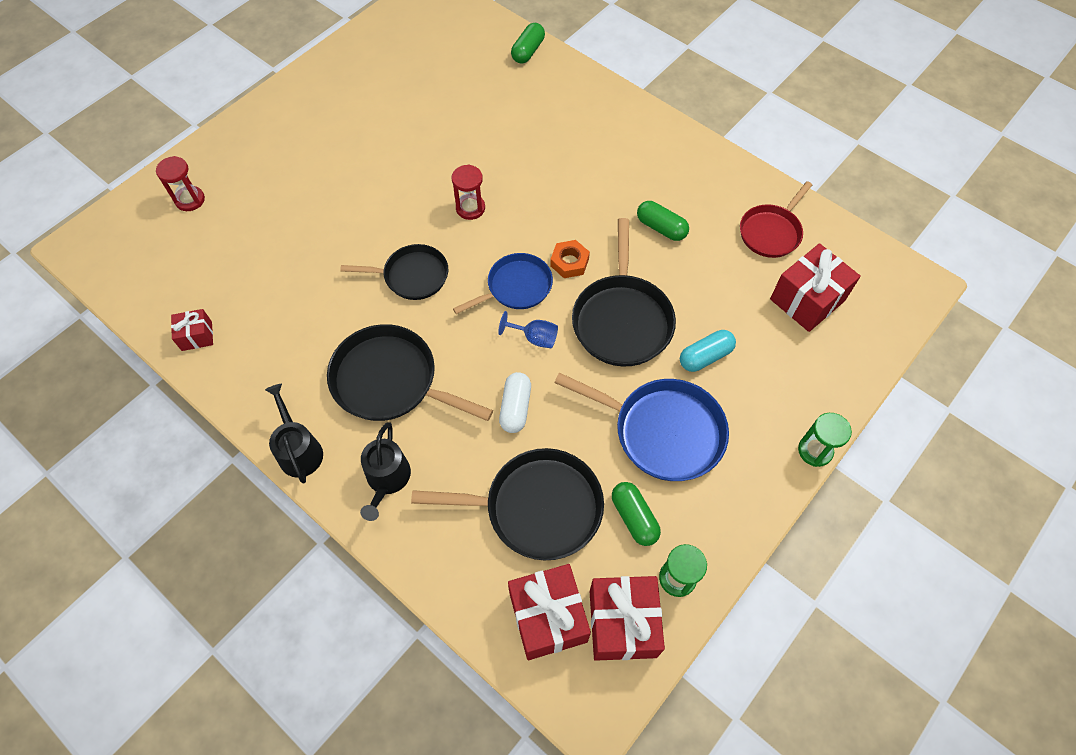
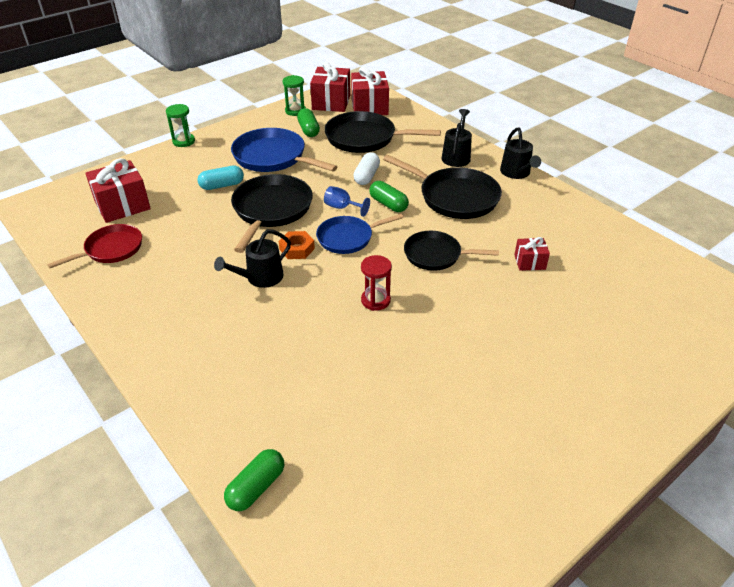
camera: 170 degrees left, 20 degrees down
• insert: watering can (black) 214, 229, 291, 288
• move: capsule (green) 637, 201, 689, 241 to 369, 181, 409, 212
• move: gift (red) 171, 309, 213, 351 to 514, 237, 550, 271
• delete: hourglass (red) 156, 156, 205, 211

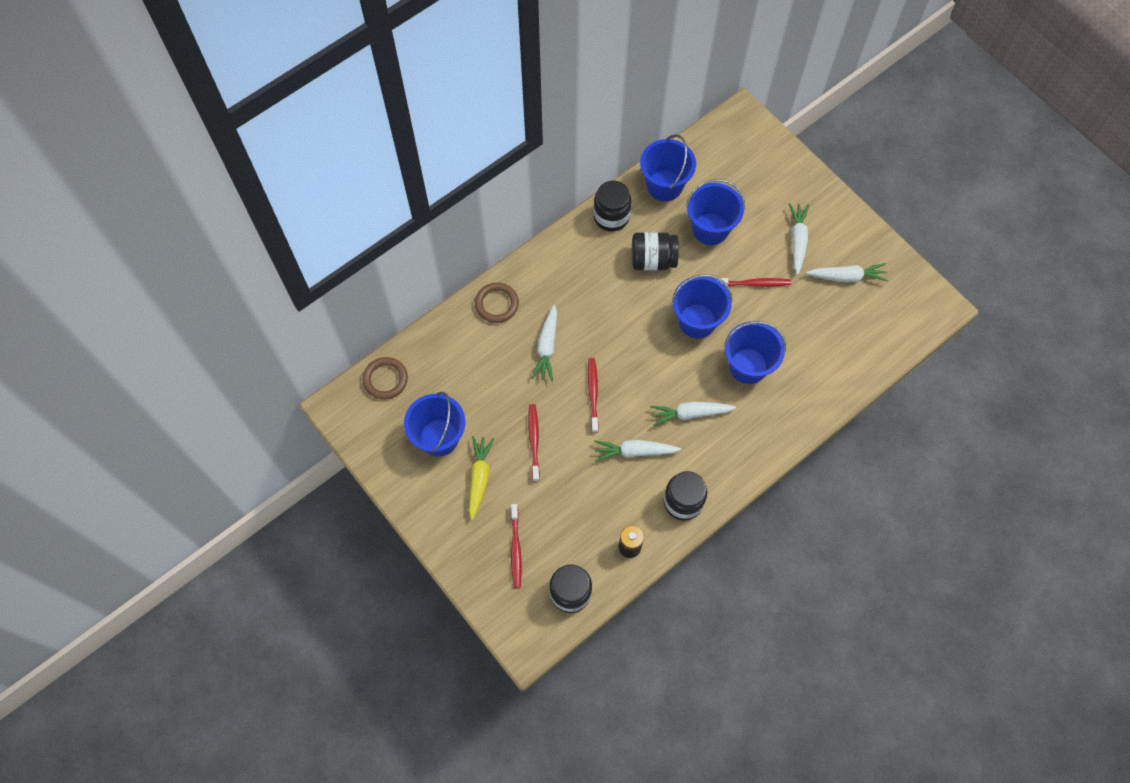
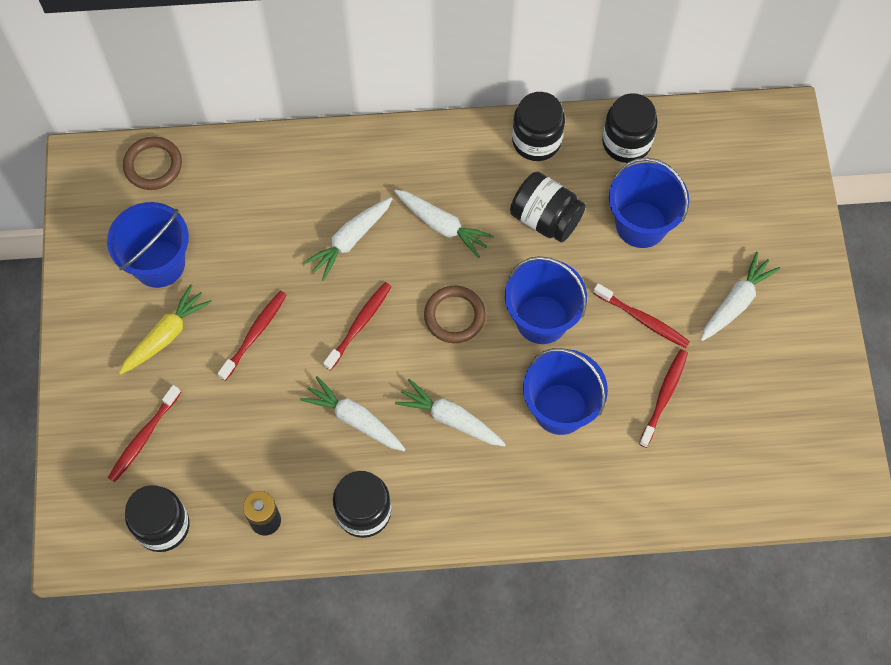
camera: 35 degrees right, 0 degrees up
• move: carrot (white) 806, 263, 889, 282 to 394, 189, 494, 258
• move: ring (brown) 475, 282, 519, 323 to 424, 286, 486, 343
• replace: bucket (blue) 640, 134, 696, 201 to jar (black) 602, 93, 658, 163
• insert: toothbrush (red) 639, 349, 688, 448

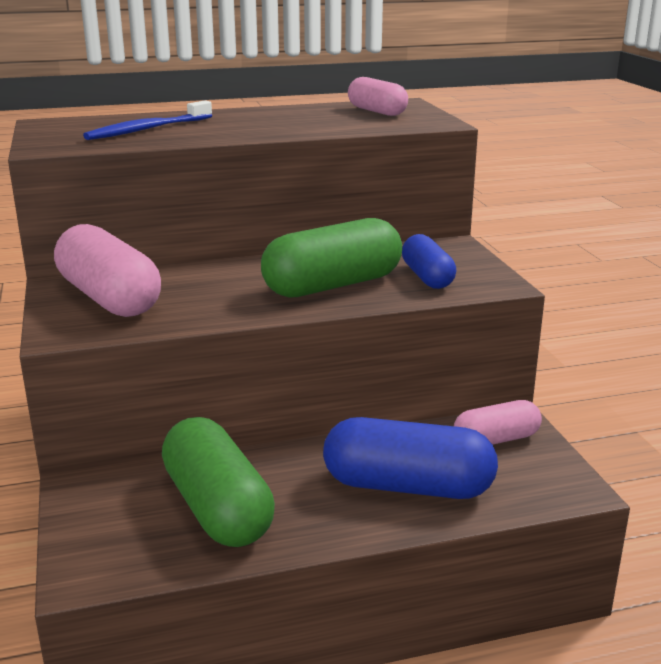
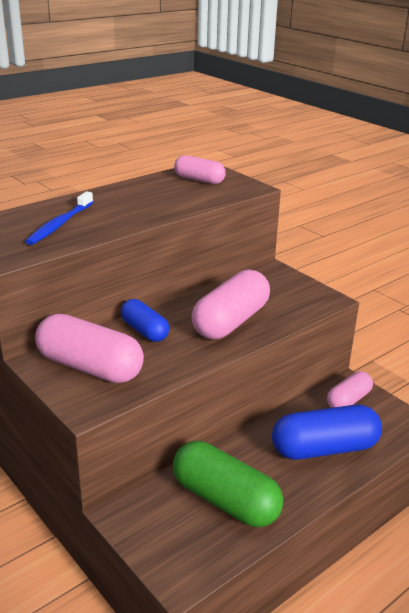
camera: 25 degrees left, 5 degrees up
• move: capsule (blue) 402, 234, 456, 289 to 121, 299, 170, 342
• recolor: capsule (green) 261, 218, 402, 298 to capsule (pink) 191, 270, 270, 339

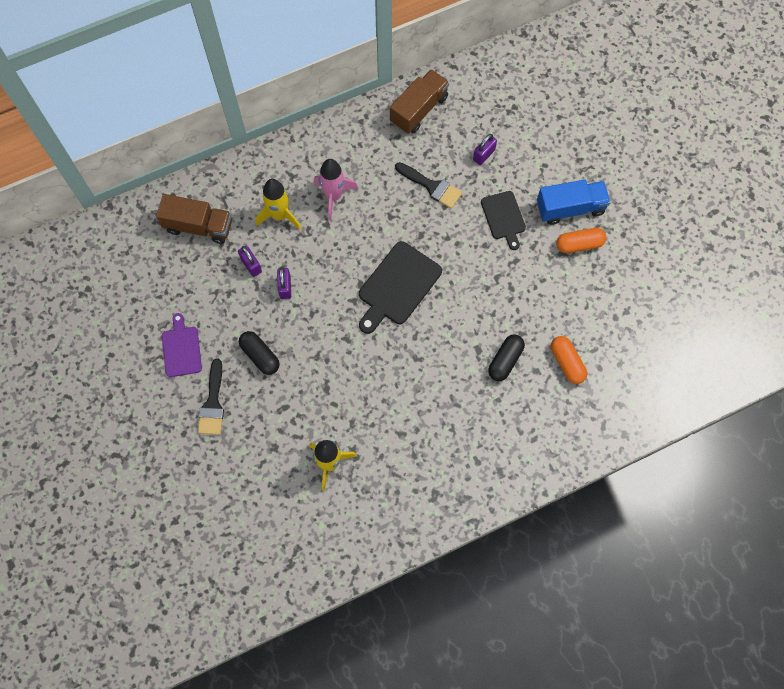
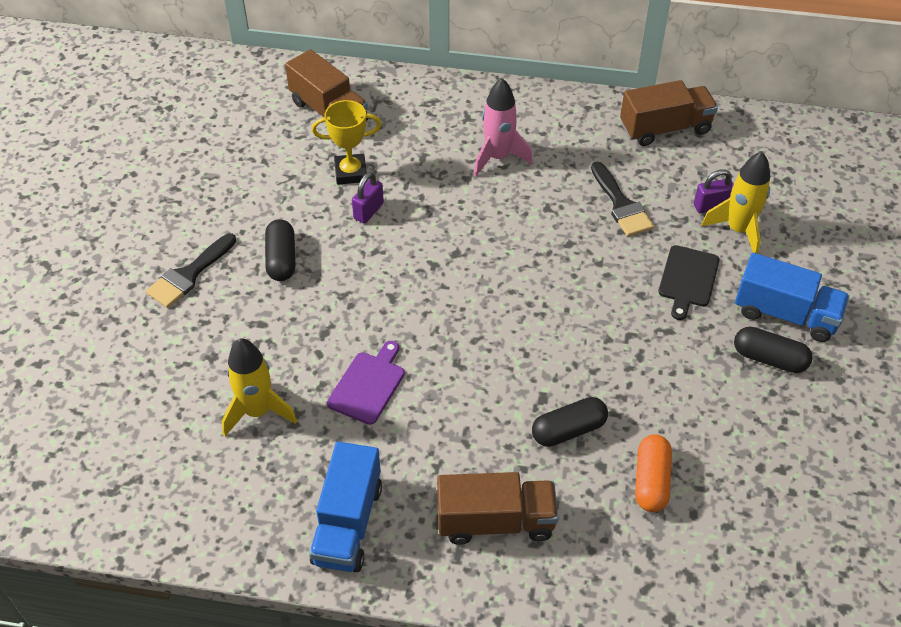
camera: 35 degrees right, 20 degrees down
• insert: truck (blue) 309, 442, 382, 572
• replace: padlock (purple) 238, 246, 262, 277 to trophy (yellow) 312, 100, 381, 185
• move: cutting board (purple) 162, 313, 202, 377 to 327, 341, 405, 425
• insert: truck (brown) 437, 472, 558, 545
• move: rocket (yellow) 255, 179, 301, 230 to 701, 151, 770, 254
• recolor: capsule (orange) 556, 228, 606, 253 to capsule (black) 734, 327, 812, 373
• delete: cutting board (black) 359, 241, 442, 334

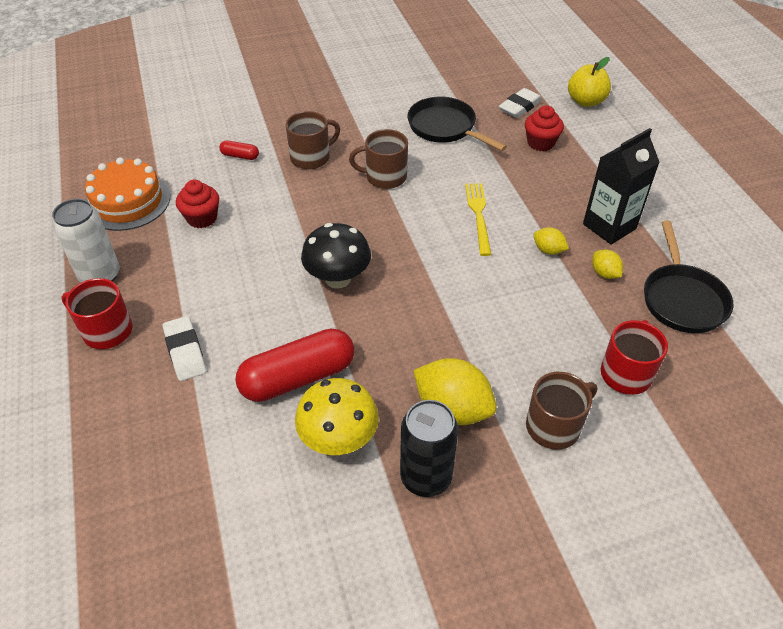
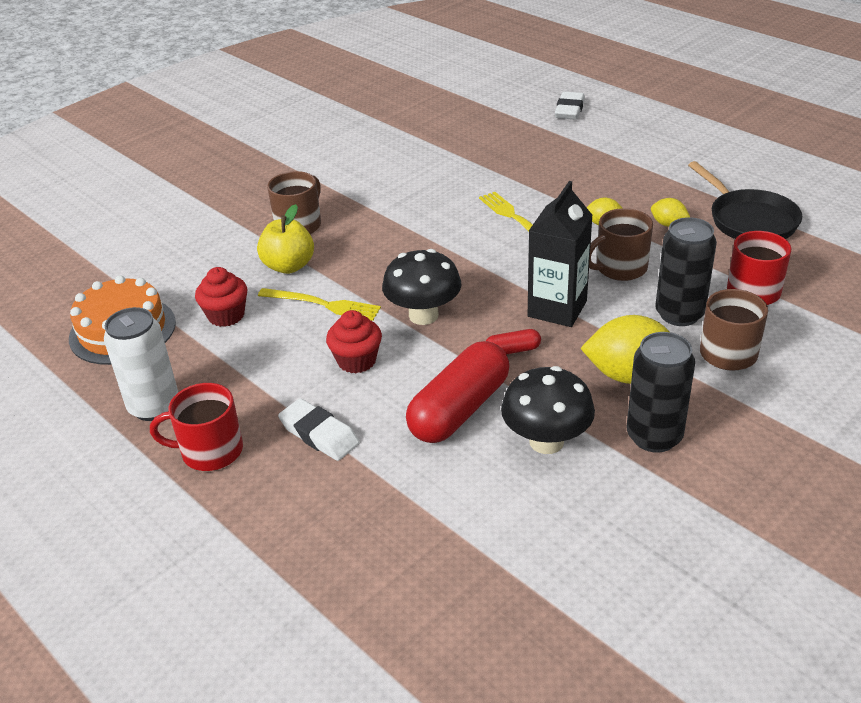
camera: 25 degrees left, 10 degrees down
• move: apple (yellow) 568, 57, 611, 107 to 257, 204, 314, 274
• insert: fork (yellow) 258, 288, 381, 321
• move: cupcake (red) 525, 105, 564, 151 to 326, 310, 382, 373
• move: capsule (red) 219, 140, 259, 160 to 486, 329, 541, 354
• recolor: mushroom (yellow) 295, 378, 379, 455 to mushroom (black) 501, 366, 595, 454
• move: carton (black) 583, 128, 660, 245 to 528, 181, 593, 327
• move: eraser (white) 499, 88, 542, 118 to 555, 92, 585, 120
• move: mug (brown) 349, 129, 408, 189 to 589, 208, 653, 281
• insert: can (black) 655, 217, 717, 326
• delete: pan (black) 407, 97, 507, 151

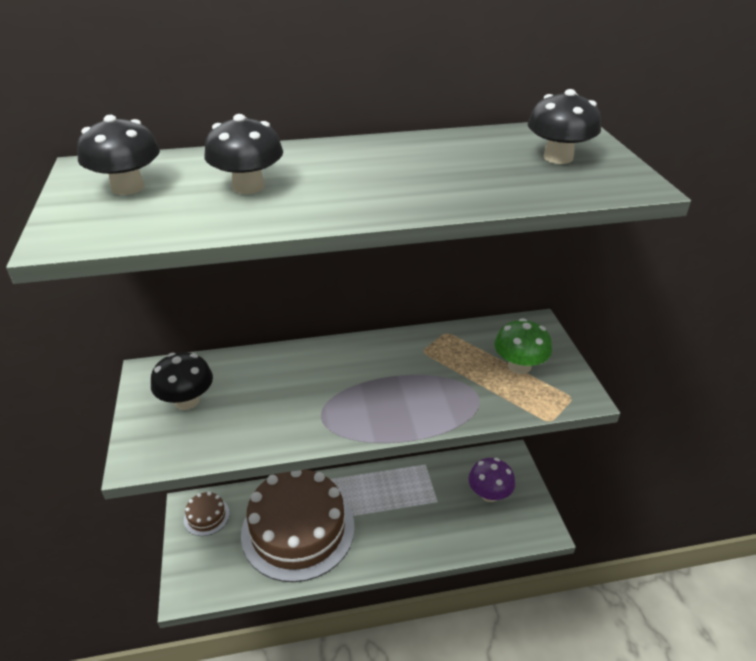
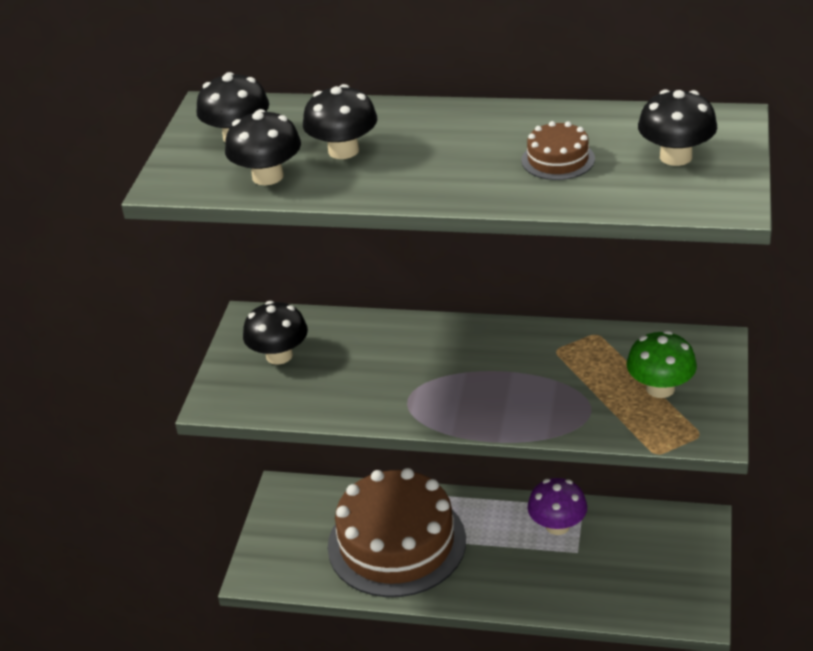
camera: 25 degrees right, 0 degrees up
• insert: mushroom (black) 225, 109, 301, 185
• move: cake (brown) 184, 492, 230, 536 to 521, 121, 595, 180
• move: mushroom (purple) 468, 458, 515, 502 to 527, 478, 587, 535

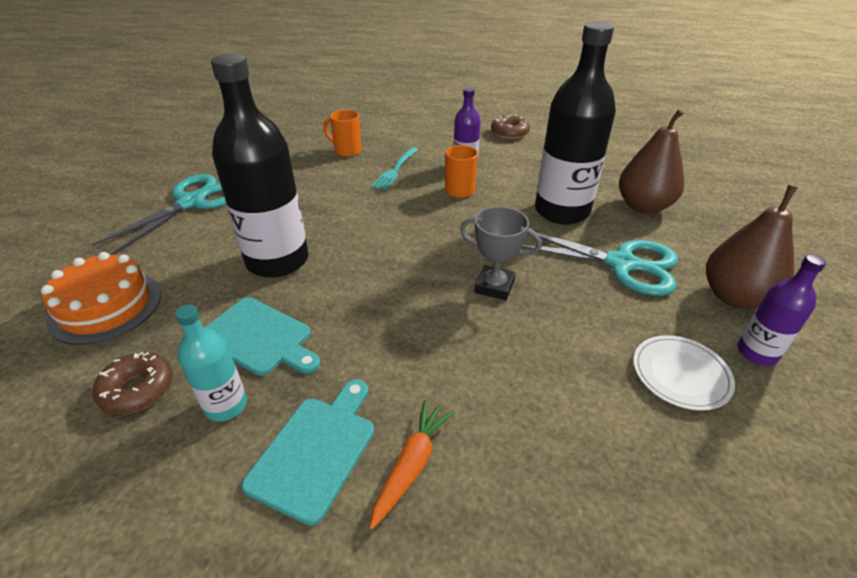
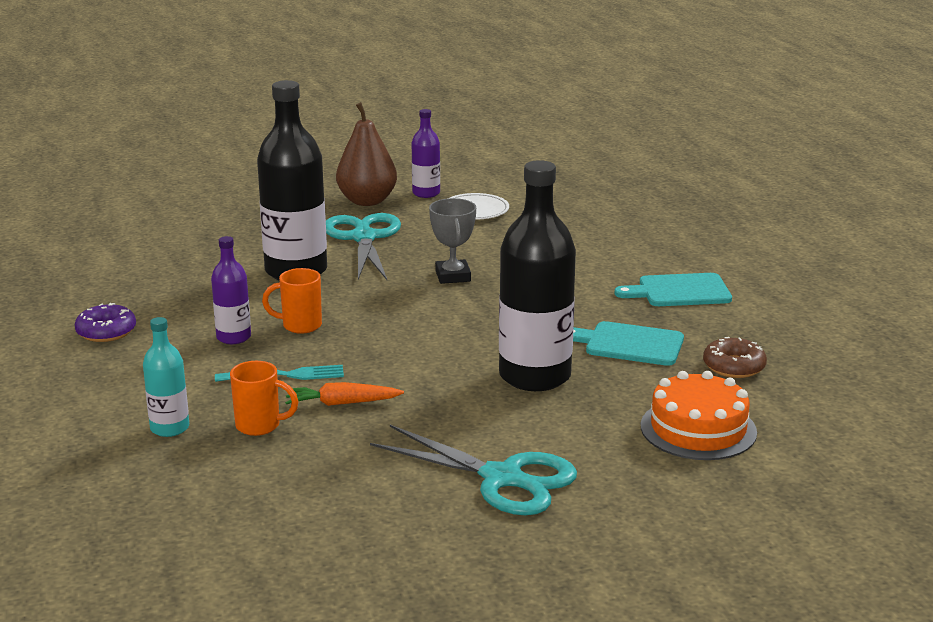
camera: 120 degrees left, 15 degrees down
• recolor: donut (brown) 491, 115, 530, 139 to donut (purple) 75, 303, 136, 342
• move: bottle (turquoise) 175, 304, 247, 422 to 143, 317, 189, 437
• rotate: mug (orange) 323, 110, 361, 157 = 230, 361, 299, 436 75 degrees counterclockwise
• move: carrot (orange) 369, 400, 455, 530 to 285, 382, 404, 406
• rotate: scissors (turquoise) 92, 174, 226, 255 = 370, 425, 577, 515 150 degrees counterclockwise
• rotate: cutting board (turquoise) 204, 297, 320, 376 = 573, 321, 684, 366 75 degrees counterclockwise
• delete: pear (brown) 619, 109, 684, 214

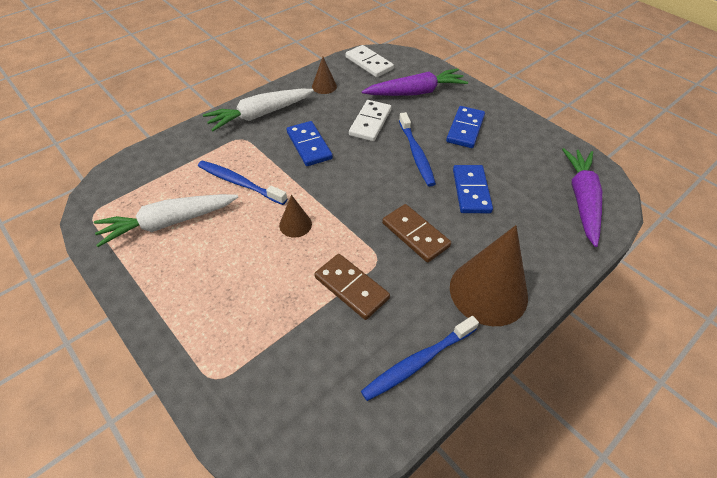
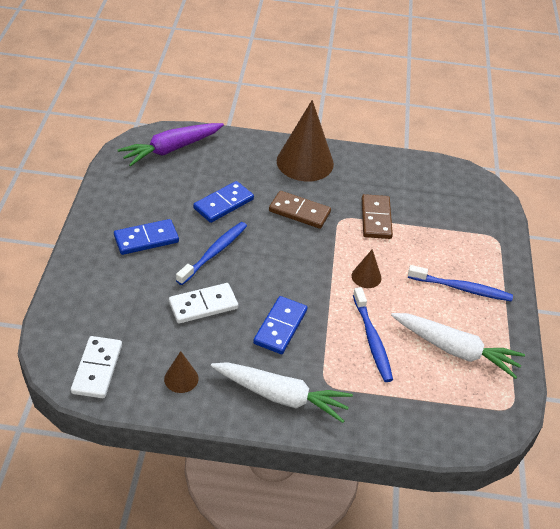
camera: 135 degrees left, 5 degrees down
• rotate: domino (brown) 382, 204, 451, 263 = 269, 191, 331, 229 75 degrees counterclockwise
• move: toothbrush (blue) 361, 316, 479, 401 to 408, 265, 513, 302
• delete: carrot (purple) 362, 69, 468, 96

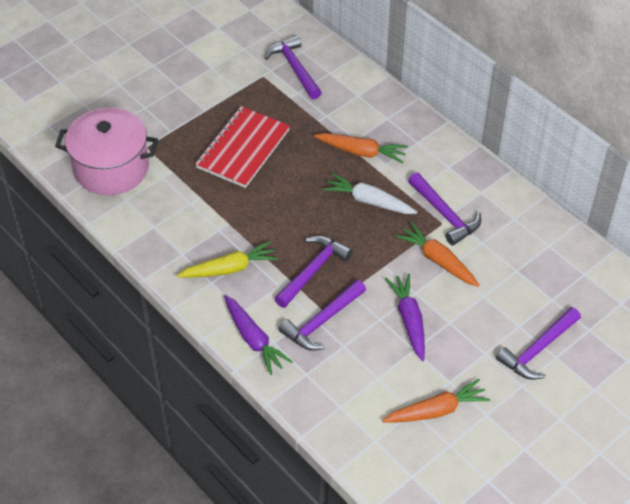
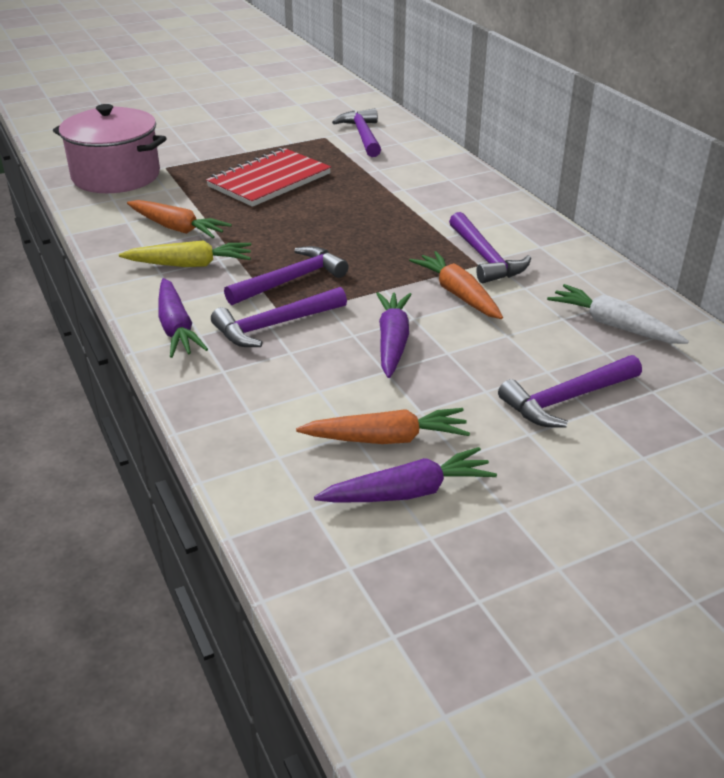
camera: 15 degrees right, 15 degrees down
• move: carrot (orange) 314, 133, 408, 163 to 127, 200, 232, 238
• insert: carrot (purple) 314, 447, 497, 503
• move: carrot (white) 323, 173, 417, 214 to 547, 284, 689, 344

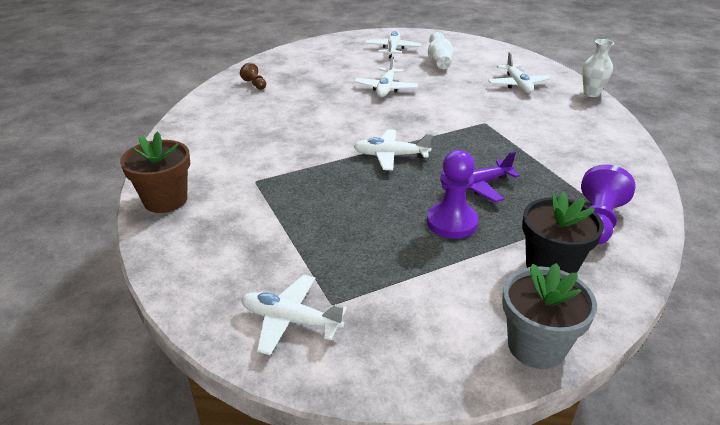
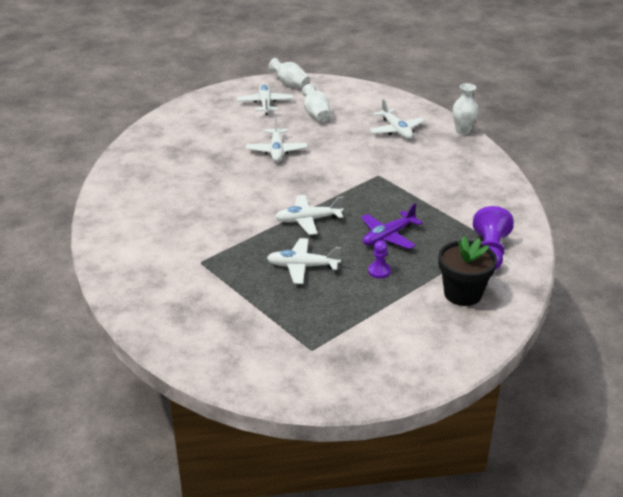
camera: 15 degrees left, 0 degrees up
• move: plane (white) 241, 275, 347, 355 to 267, 238, 341, 284
• insert: vase (white) 268, 58, 310, 88
• resize: pawn (purple) 427, 150, 479, 238 = 368, 241, 391, 279 x0.55
• delete: flower pot (brown) 120, 131, 190, 213
• delete: pawn (brown) 240, 63, 266, 90
• delete: flower pot (grey) 502, 263, 597, 369

